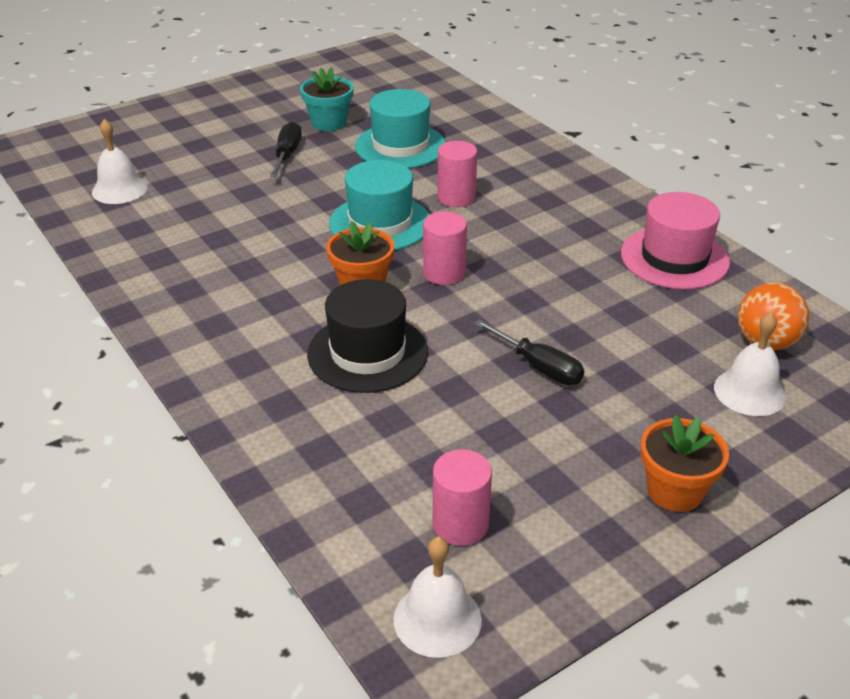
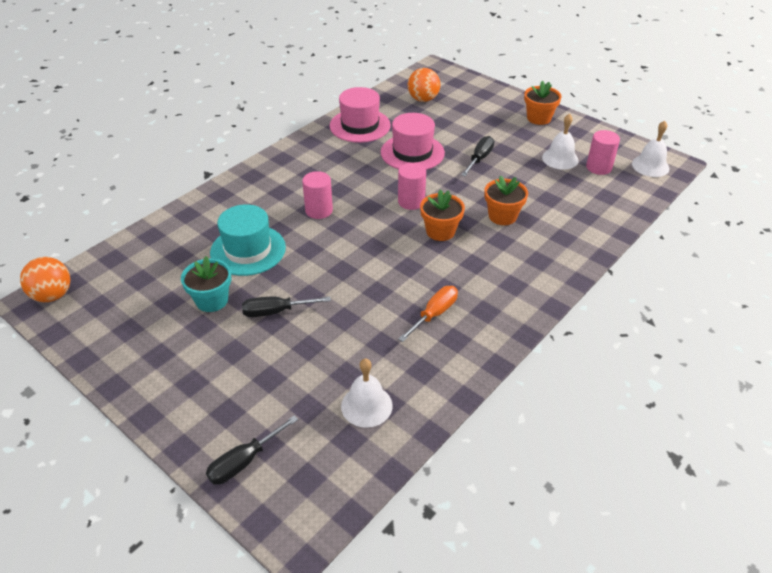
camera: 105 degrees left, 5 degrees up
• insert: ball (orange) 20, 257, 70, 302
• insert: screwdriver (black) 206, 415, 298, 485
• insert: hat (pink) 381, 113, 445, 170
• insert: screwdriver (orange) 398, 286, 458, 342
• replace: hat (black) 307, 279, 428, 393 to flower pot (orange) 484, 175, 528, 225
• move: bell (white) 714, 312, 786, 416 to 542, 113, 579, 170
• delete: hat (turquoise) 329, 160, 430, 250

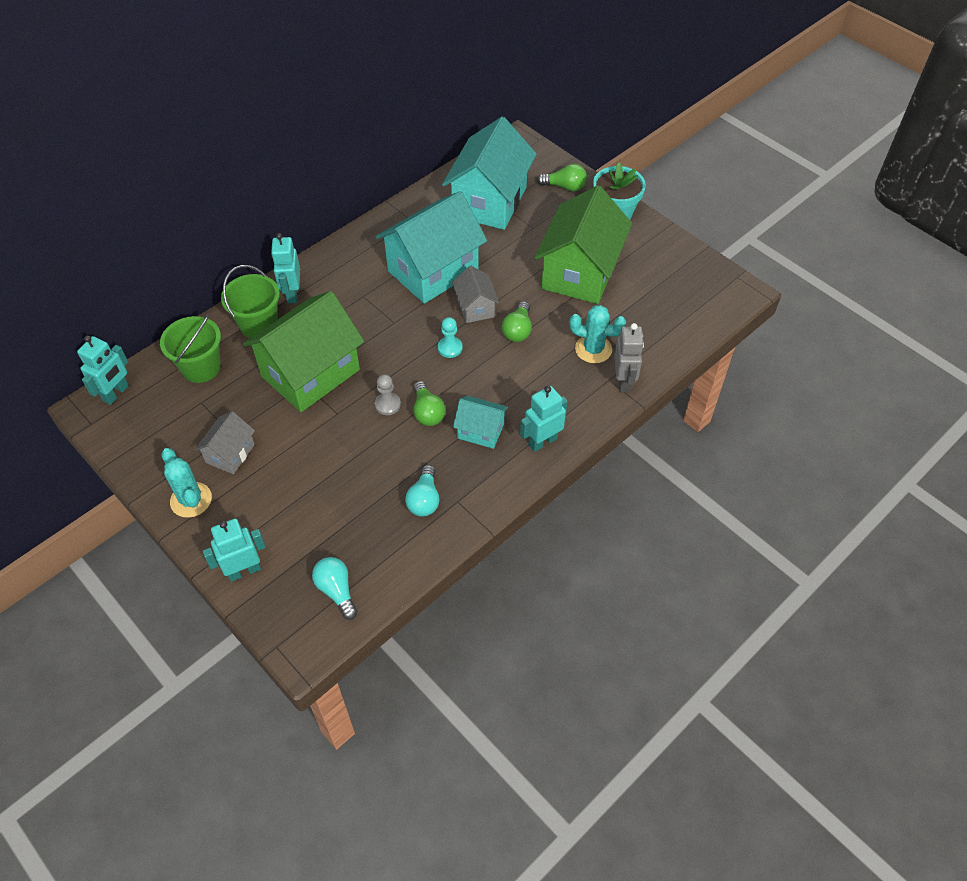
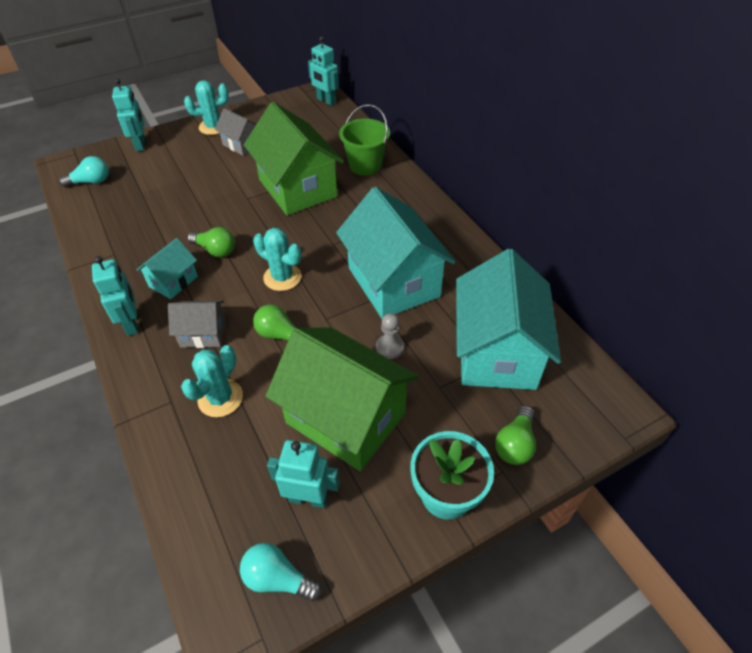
camera: 105 degrees right, 5 degrees down
• move: house (grey) 452, 266, 499, 323 to 168, 301, 226, 348
• rotate: light bulb (green) 414, 381, 445, 426 = 188, 227, 235, 257 150 degrees counterclockwise
• move: light bulb (turquoise) 405, 465, 439, 517 to 240, 543, 322, 601
• replace: pawn (turquoise) 438, 317, 463, 358 to cactus (turquoise) 253, 228, 301, 291
• move: robot (turquoise) 271, 233, 300, 303 to 267, 440, 340, 508
• move: pawn (grey) 375, 374, 401, 415 to 376, 313, 404, 359
• rotate: house (turquoise) 442, 117, 537, 230 = 456, 249, 561, 390 60 degrees clockwise
• delete: bucket (green) 160, 314, 221, 383
• delete: robot (grey) 614, 323, 644, 392

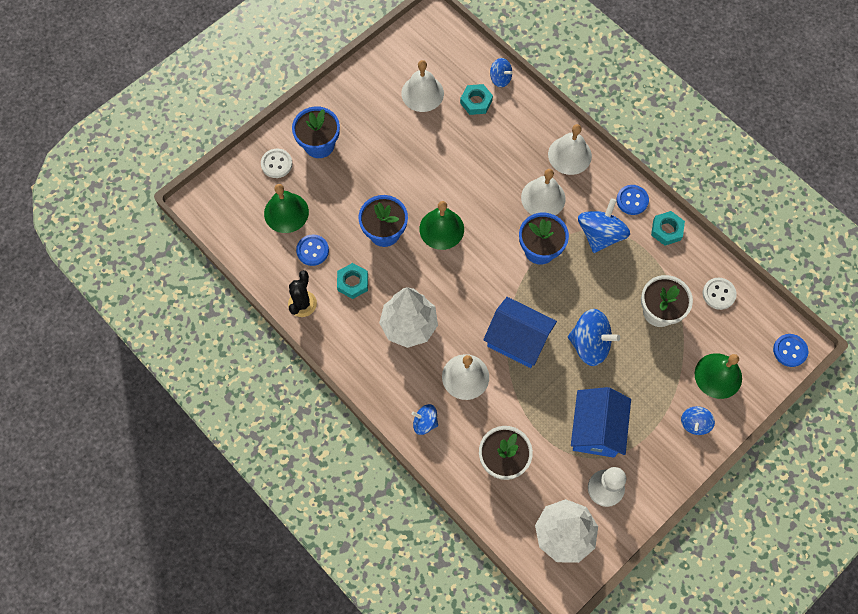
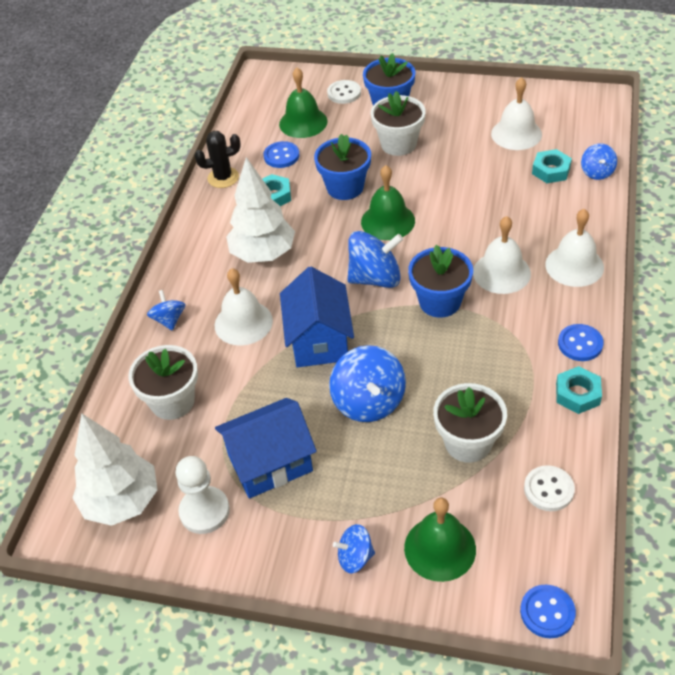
camera: 60 degrees right, 20 degrees down
• move: spinning top (blue) 578, 198, 630, 253 to 347, 231, 403, 288
• insert: flower pot (white) 371, 91, 426, 156

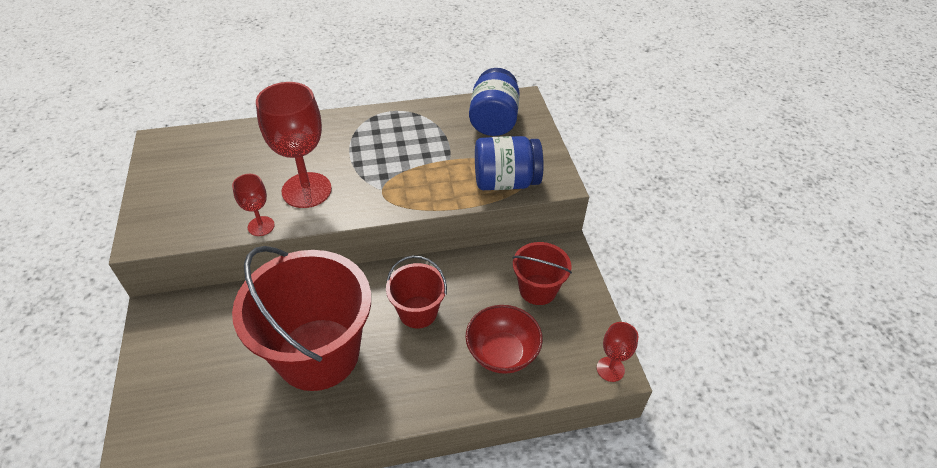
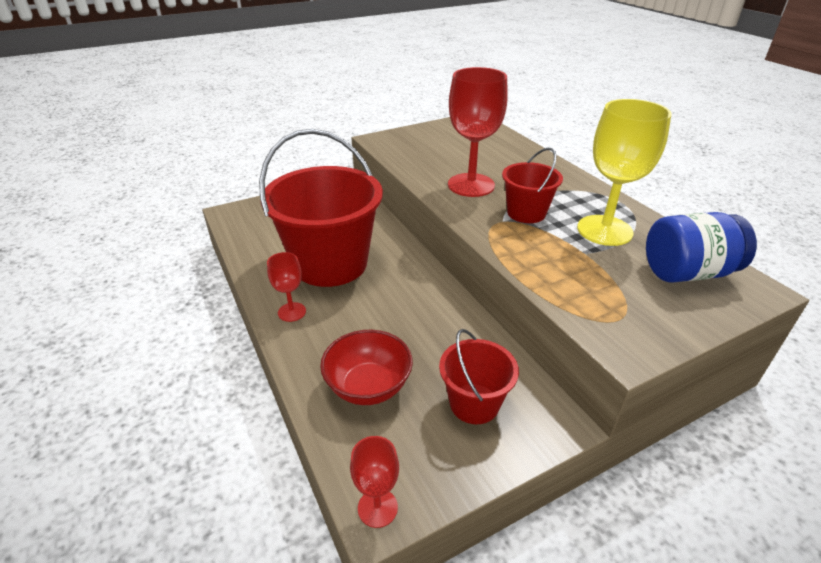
camera: 75 degrees right, 10 degrees down
• move: goblet (red) 232, 174, 275, 236 to 267, 252, 306, 322
• move: bucket (red) 386, 255, 447, 328 to 502, 148, 563, 223
• insert: goblet (yellow) 577, 99, 671, 246
• delete: jar (blue) 475, 136, 544, 190

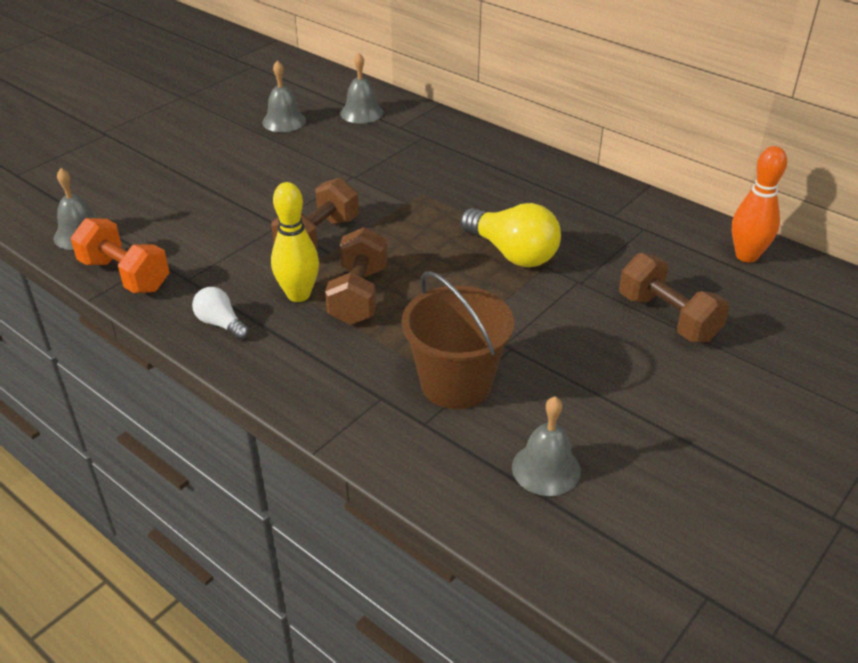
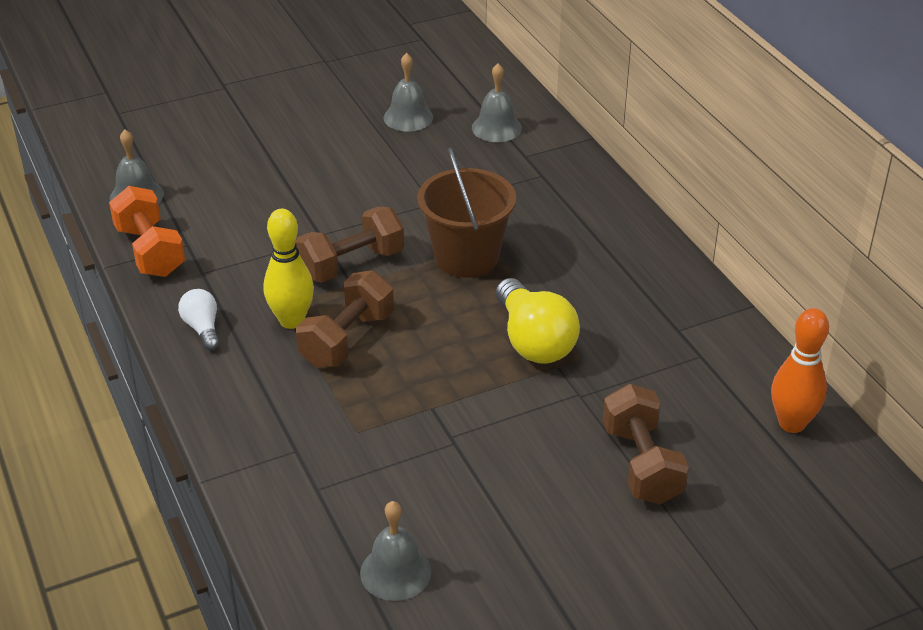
camera: 25 degrees right, 0 degrees up
• move: bucket (brown) 402, 271, 514, 409 to 417, 147, 516, 278

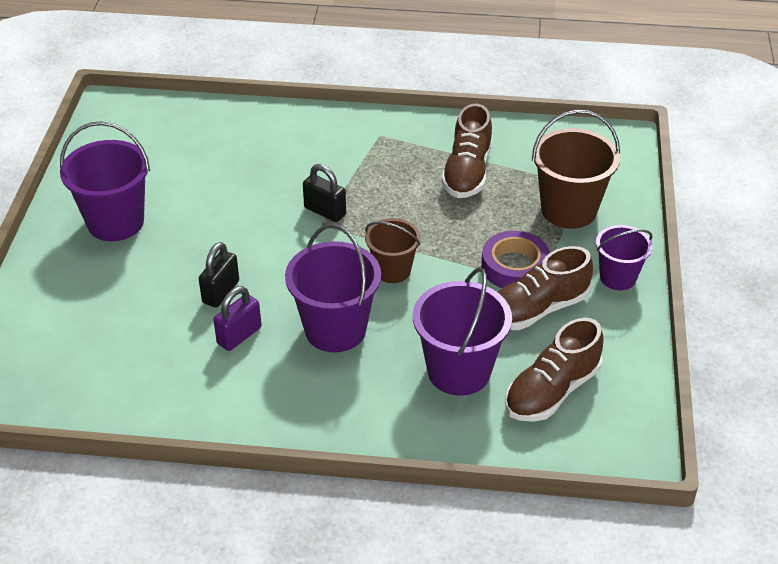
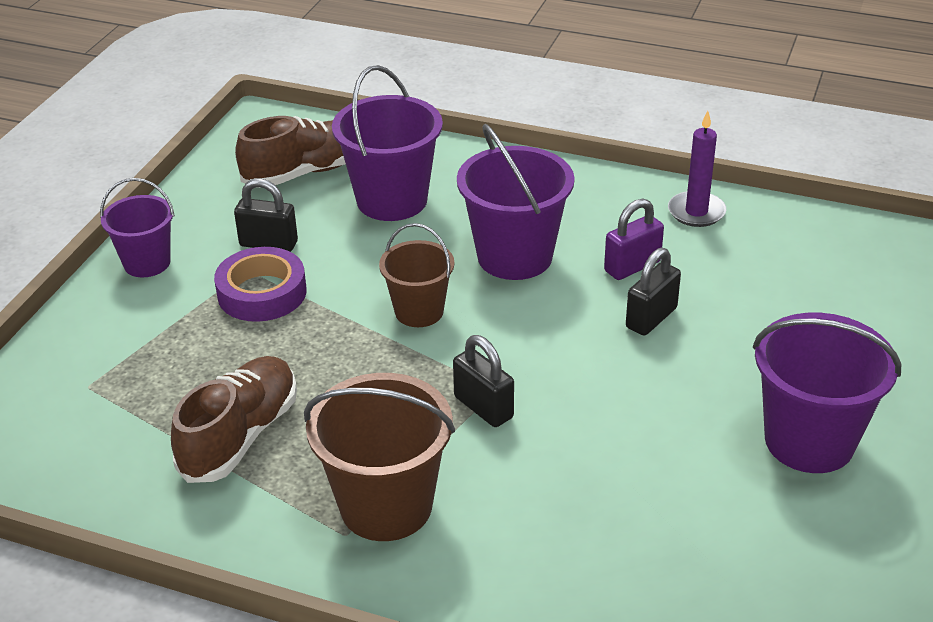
camera: 165 degrees left, 5 degrees down
• replace: shoe (brown) 498, 246, 593, 330 to padlock (black) 234, 178, 298, 252
• move: bucket (brown) 532, 109, 620, 229 to 304, 373, 455, 541
• insert: candle (purple) 668, 111, 726, 227

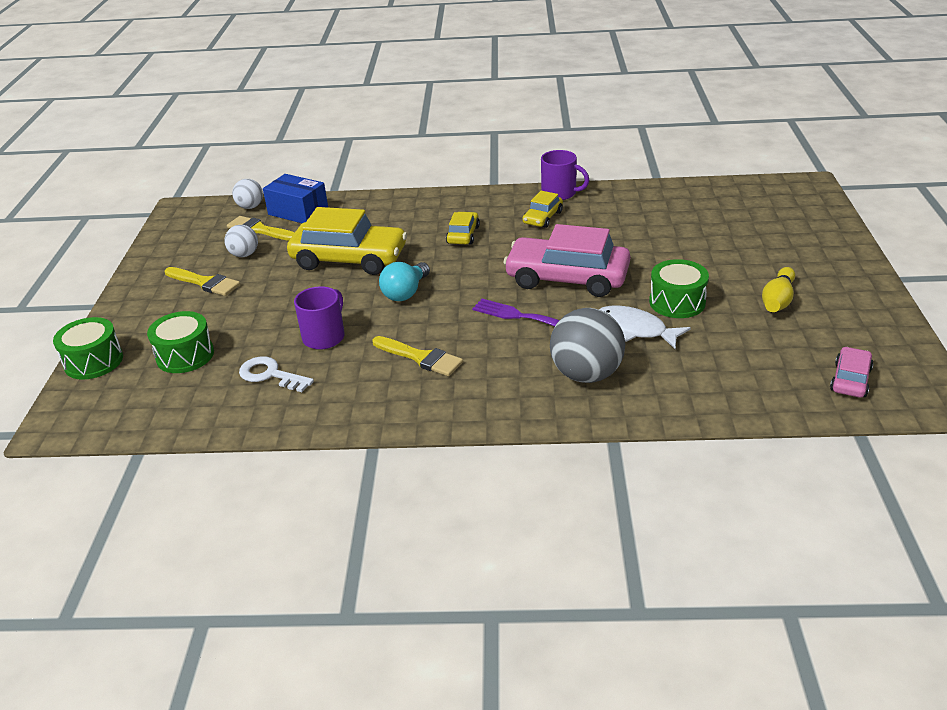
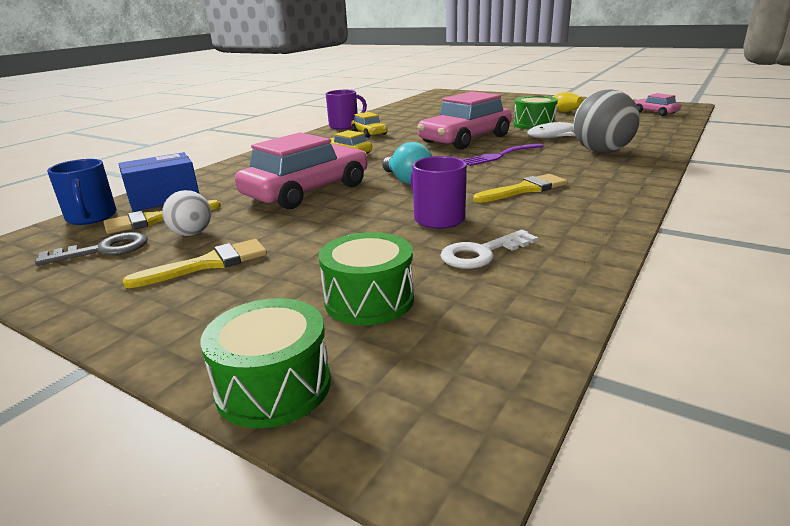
camera: 60 degrees left, 10 degrees down
• insert: key (grey) 35, 232, 148, 266
• replace: ball (white) 232, 179, 263, 209 to mug (blue) 47, 159, 117, 225
• recolor: car (yellow) 287, 207, 407, 275 to car (pink) 235, 132, 367, 209

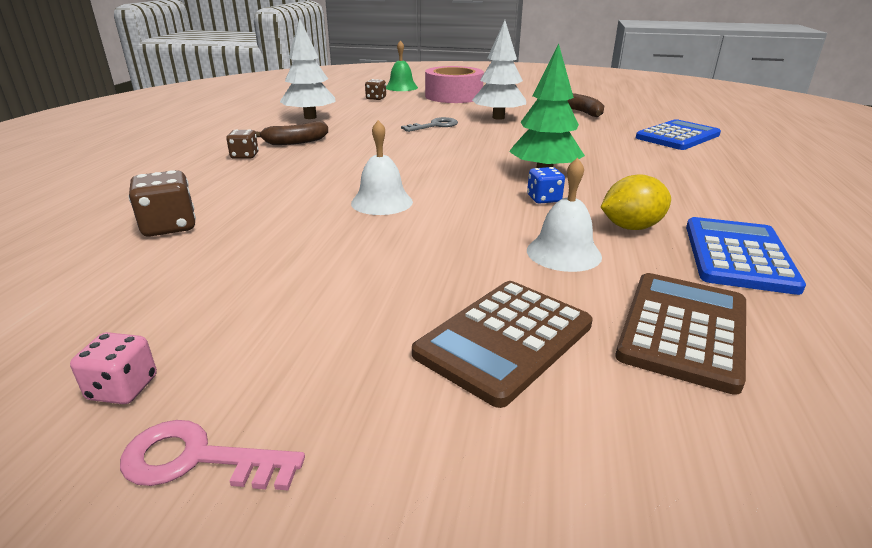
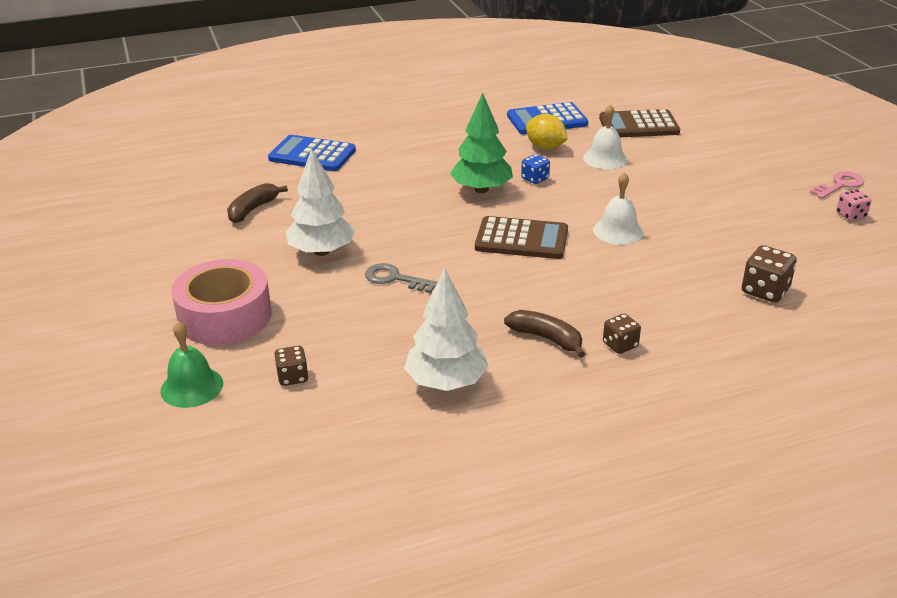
camera: 120 degrees left, 5 degrees up
• move: calculator (brown) 412, 281, 593, 408 to 475, 216, 568, 259
• rotate: key (pink) 120, 420, 305, 490 = 810, 172, 864, 199 105 degrees counterclockwise

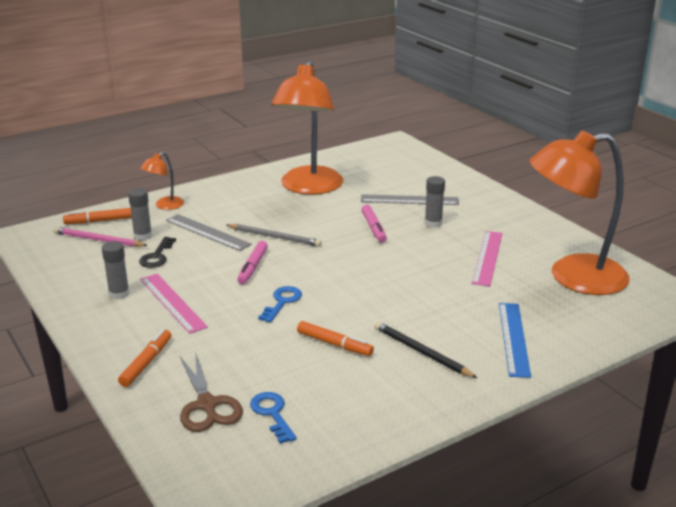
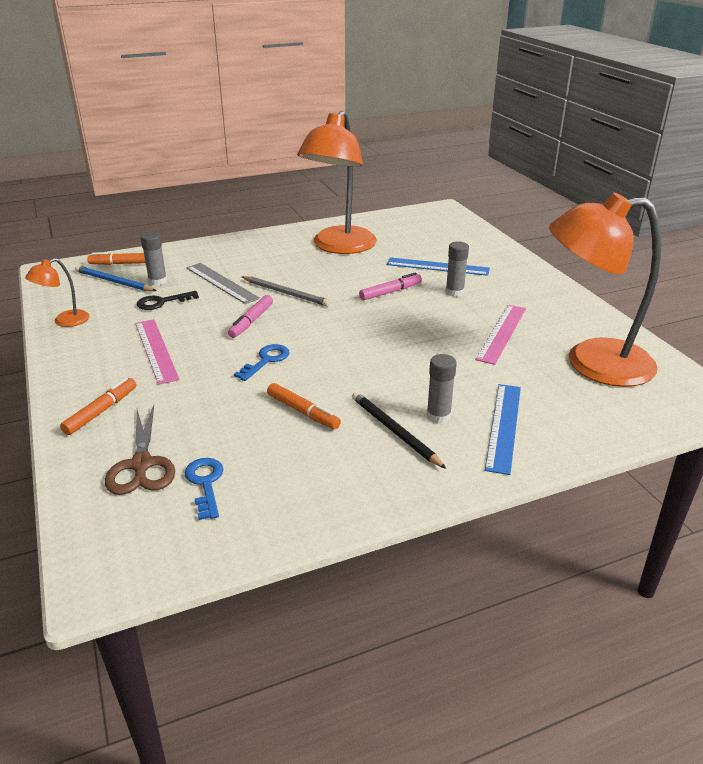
camera: 10 degrees right, 5 degrees up
• move: lamp (orange) 140, 152, 184, 210 to 25, 258, 90, 327
• recolor: pencil (pink) 54, 227, 148, 247 to pencil (blue) 75, 265, 156, 291
• rotate: key (black) 139, 237, 176, 268 = 137, 291, 199, 310 45 degrees clockwise
• rotate: marker (pink) 361, 205, 387, 243 = 359, 272, 422, 301 120 degrees counterclockwise
• recolor: ruler (grey) 361, 194, 459, 205 to ruler (blue) 387, 257, 490, 276
• move: glue stick (grey) 102, 241, 129, 299 to 427, 354, 457, 424

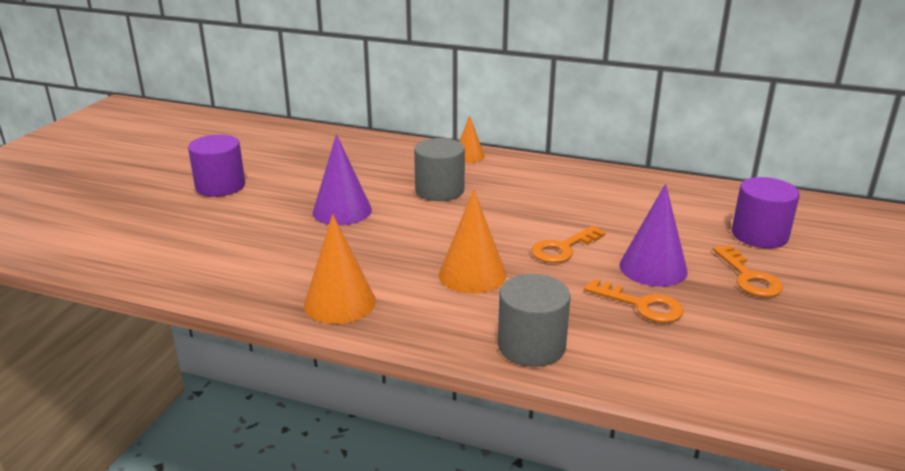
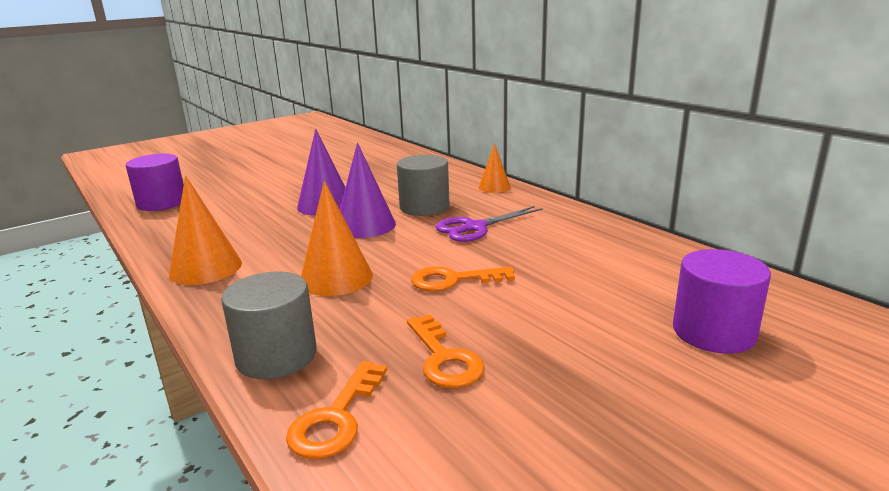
camera: 35 degrees right, 5 degrees down
• move: cylinder (purple) 188, 134, 245, 197 to 126, 154, 184, 211
• move: key (orange) 713, 245, 783, 297 to 286, 361, 387, 459
• move: cone (purple) 619, 184, 688, 287 to 340, 143, 396, 238
• insert: scissors (purple) 436, 206, 543, 242

